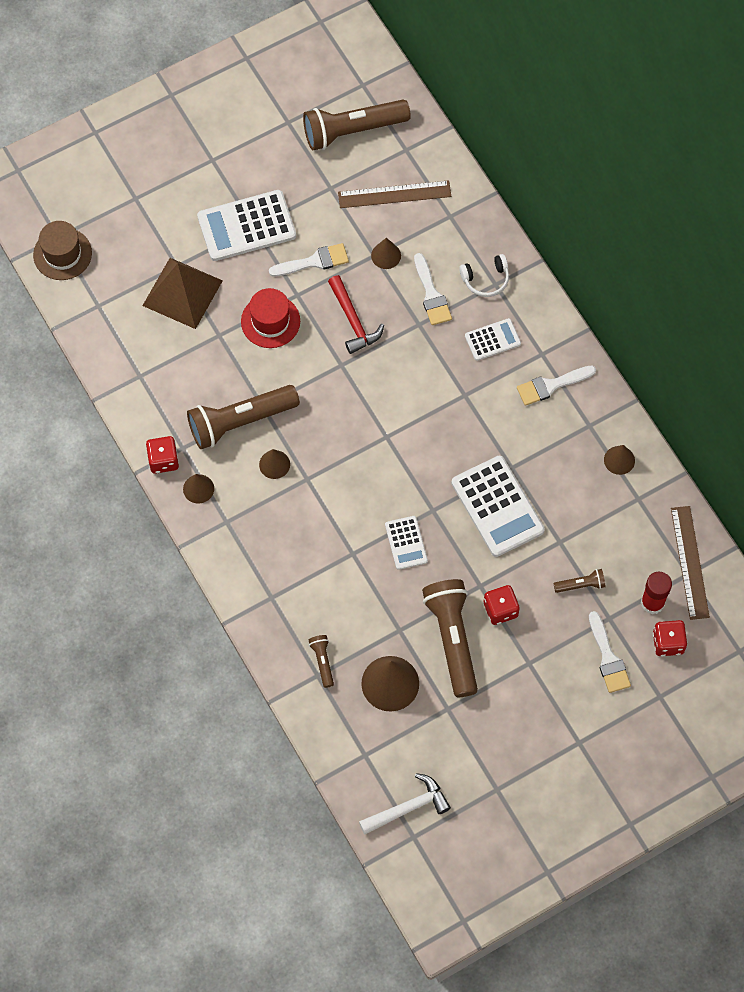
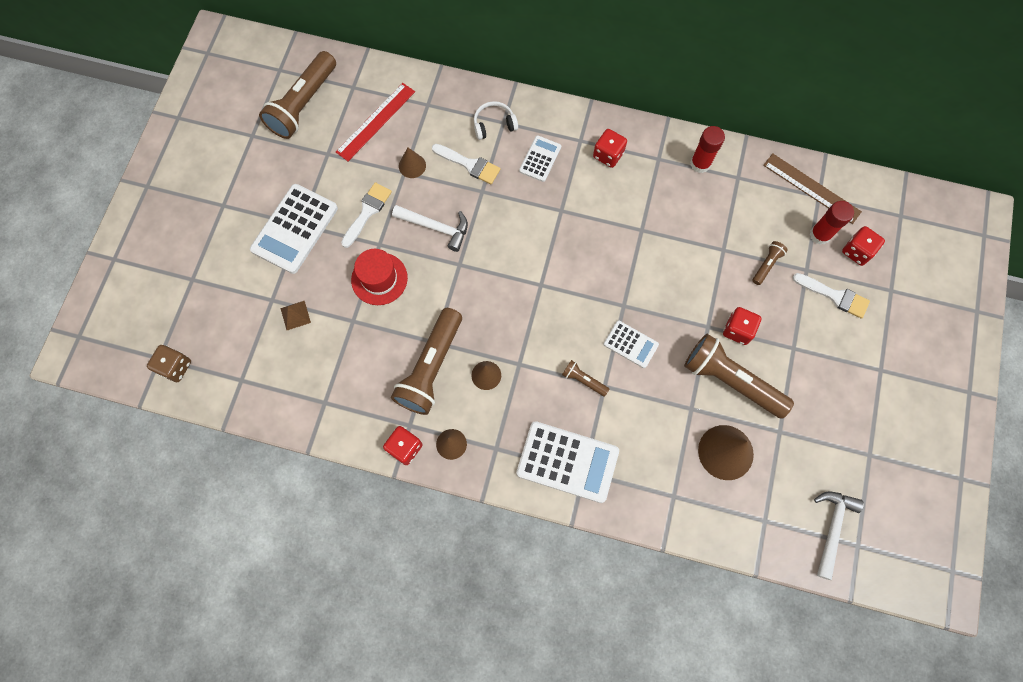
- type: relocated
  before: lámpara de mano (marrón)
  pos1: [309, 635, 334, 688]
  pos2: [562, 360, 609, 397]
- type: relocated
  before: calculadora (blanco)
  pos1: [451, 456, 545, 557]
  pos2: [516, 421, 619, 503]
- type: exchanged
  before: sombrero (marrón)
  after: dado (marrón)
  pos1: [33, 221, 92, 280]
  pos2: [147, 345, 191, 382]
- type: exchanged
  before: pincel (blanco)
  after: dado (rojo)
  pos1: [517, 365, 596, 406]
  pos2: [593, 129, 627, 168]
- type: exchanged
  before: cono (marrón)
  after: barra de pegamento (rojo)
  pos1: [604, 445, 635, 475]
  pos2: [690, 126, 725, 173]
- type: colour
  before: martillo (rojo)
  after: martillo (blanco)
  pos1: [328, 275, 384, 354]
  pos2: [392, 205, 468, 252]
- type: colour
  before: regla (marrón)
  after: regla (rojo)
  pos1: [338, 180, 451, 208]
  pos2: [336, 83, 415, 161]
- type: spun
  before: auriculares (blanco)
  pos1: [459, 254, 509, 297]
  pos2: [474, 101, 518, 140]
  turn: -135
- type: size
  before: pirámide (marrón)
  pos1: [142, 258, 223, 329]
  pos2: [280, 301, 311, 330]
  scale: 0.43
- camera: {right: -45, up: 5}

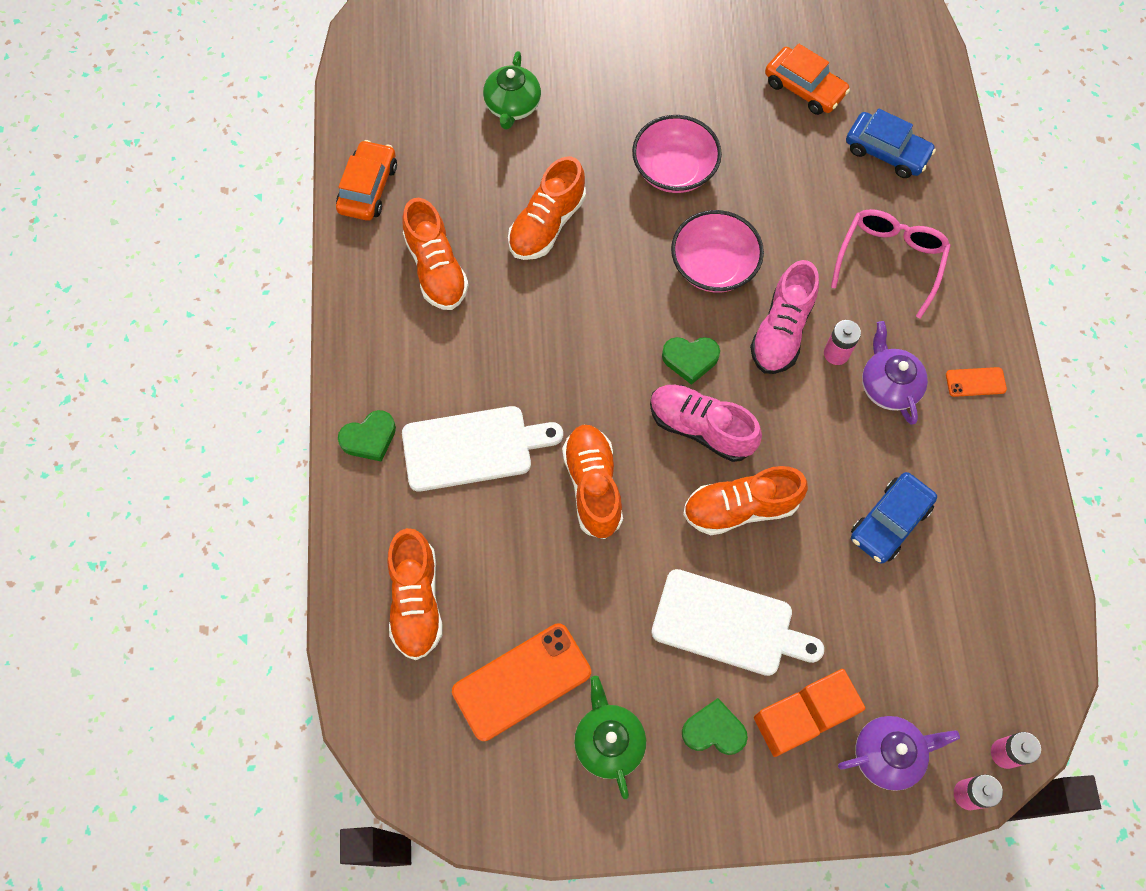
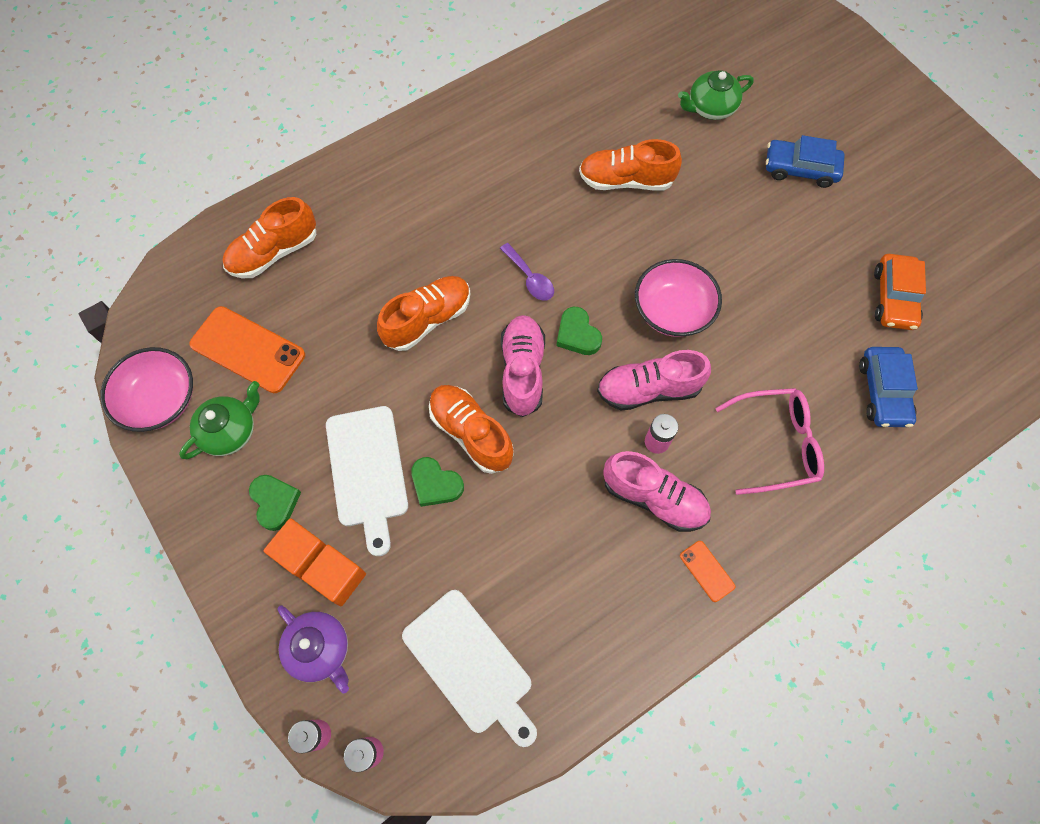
- type: missing
  before: coche (naranja)
  pos1: [336, 140, 397, 221]
- type: missing
  before: zapato (naranja)
  pos1: [403, 198, 469, 310]
- type: appeared
  after: cuchara (morado)
  pos2: [500, 243, 554, 300]
- type: relocated
  before: corazón (verde)
  pos1: [338, 410, 396, 462]
  pos2: [411, 457, 464, 507]
- type: relocated
  before: tabla de cortar (blanco)
  pos1: [402, 406, 563, 492]
  pos2: [402, 590, 537, 747]
- type: relocated
  before: cuenco (rosa)
  pos1: [632, 115, 722, 193]
  pos2: [100, 347, 193, 432]
- type: relocated
  before: coche (azul)
  pos1: [851, 472, 937, 563]
  pos2: [766, 135, 845, 188]
- type: exchanged
  before: tetera (morado)
  after: zapato (rosa)
  pos1: [862, 321, 928, 425]
  pos2: [603, 451, 711, 532]
- camera: {right: 60, up: 0}

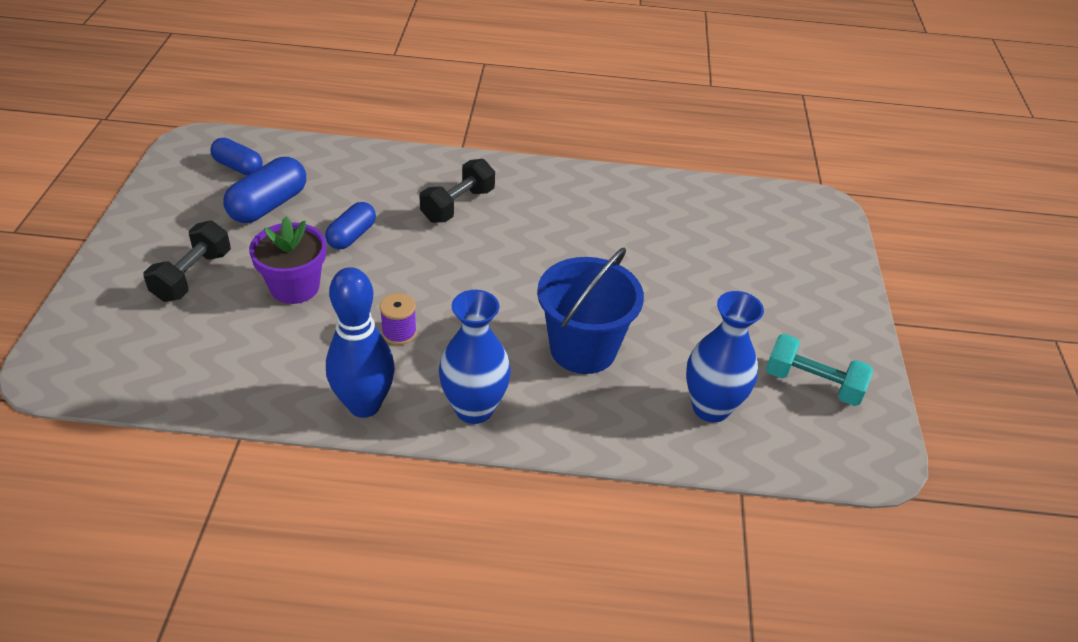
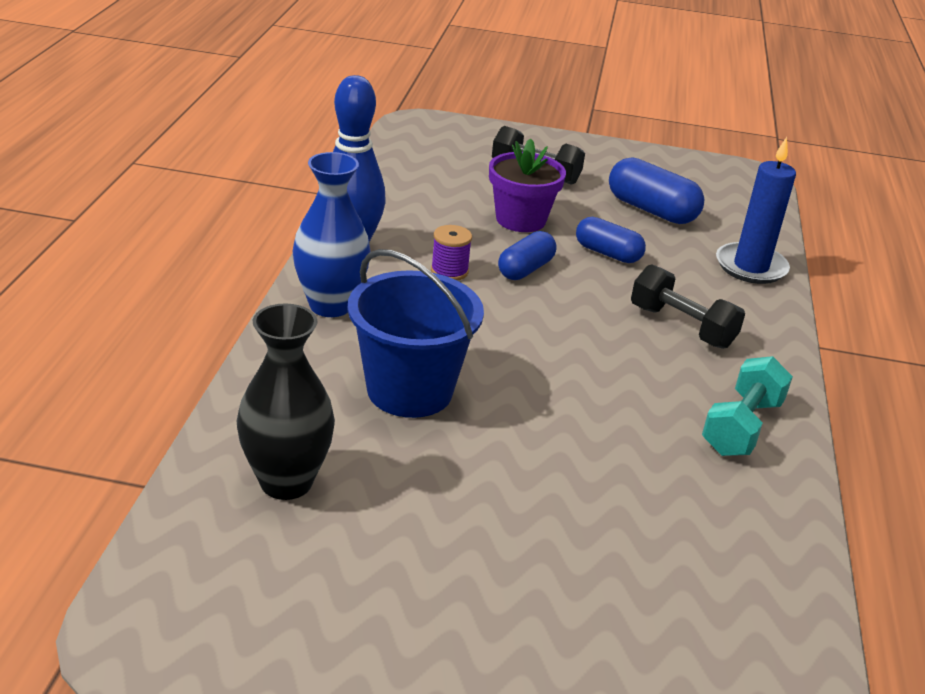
- type: appeared
  after: vela (azul)
  pos2: [716, 137, 796, 284]
- type: relocated
  before: cápsula (azul)
  pos1: [210, 138, 262, 175]
  pos2: [498, 231, 556, 280]
- type: relocated
  before: mancuerna (turquesa)
  pos1: [766, 334, 873, 406]
  pos2: [702, 356, 793, 456]
- type: colour
  before: florero (azul)
  after: florero (negro)
  pos1: [686, 291, 764, 422]
  pos2: [237, 303, 335, 500]
- camera: {right: 95, up: -10}

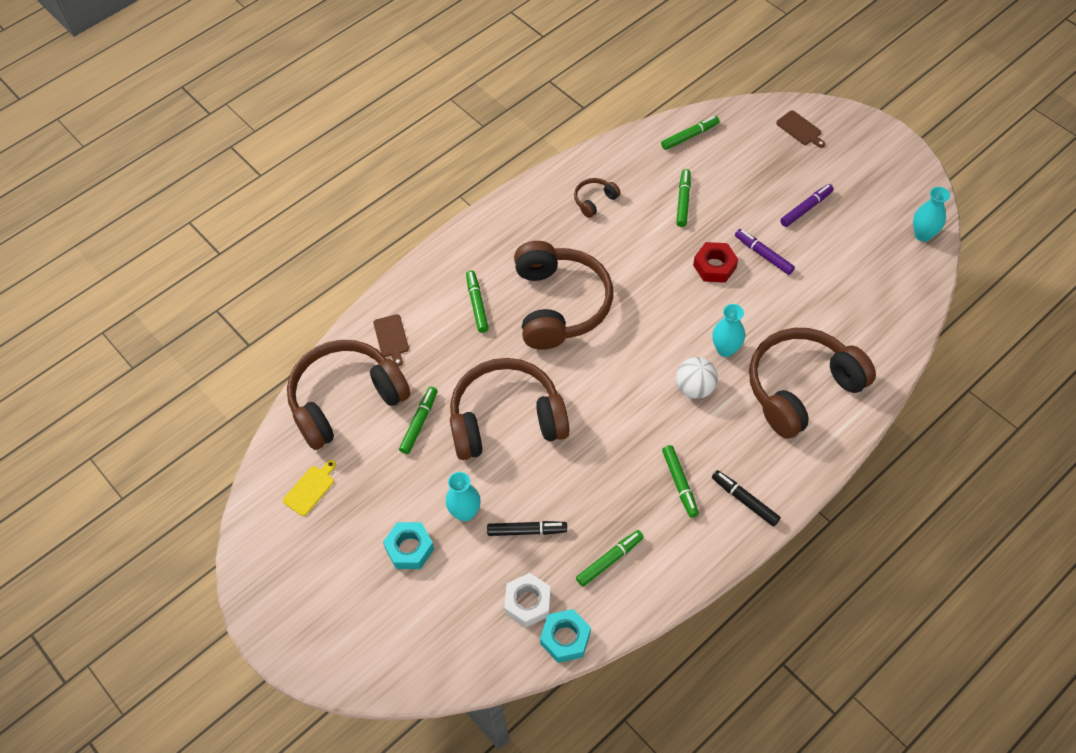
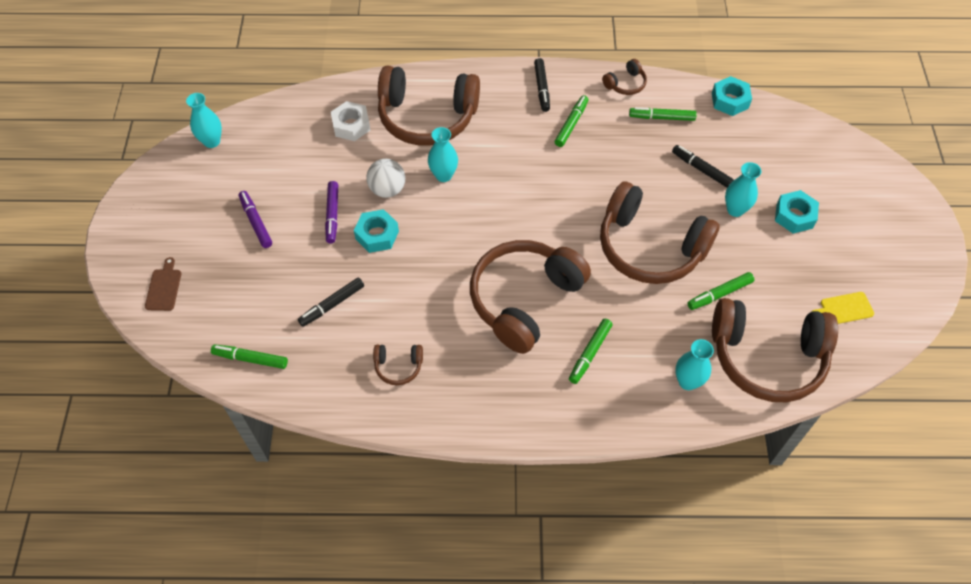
- type: appeared
  after: auriculares (marrón)
  pos2: [602, 59, 647, 95]
- type: relocated
  before: tuerca (blanco)
  pos1: [504, 573, 551, 627]
  pos2: [331, 101, 371, 141]
- type: relocated
  before: pelota (blanco)
  pos1: [676, 357, 718, 399]
  pos2: [366, 159, 405, 198]
- type: exchanged
  before: tabla de cortar (marrón)
  after: florero (turquesa)
  pos1: [373, 314, 409, 366]
  pos2: [675, 339, 714, 390]
- type: colour
  before: rotulador (verde)
  after: rotulador (negro)
  pos1: [676, 169, 691, 227]
  pos2: [298, 277, 364, 327]
- type: colour
  before: tuerca (rojo)
  after: tuerca (turquesa)
  pos1: [693, 242, 738, 283]
  pos2: [354, 209, 399, 253]
- type: spun
  before: rotulador (morado)
  pos1: [780, 184, 834, 227]
  pos2: [239, 191, 272, 248]
  turn: 60
- camera: {right: -140, up: 0}

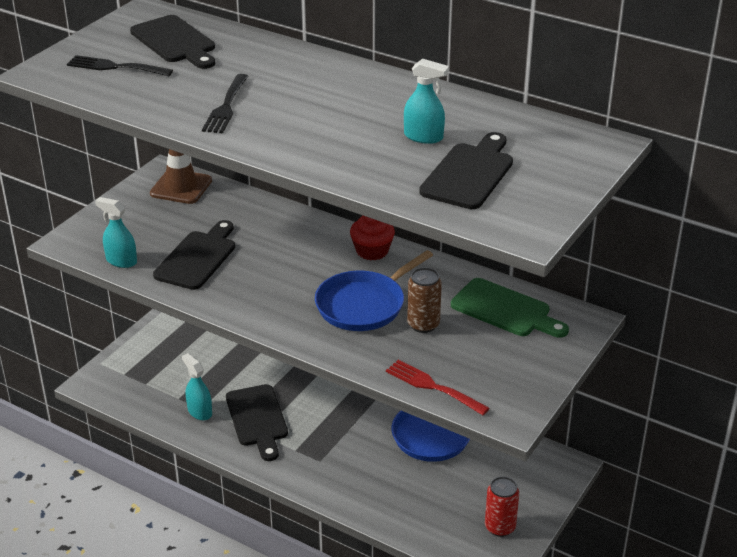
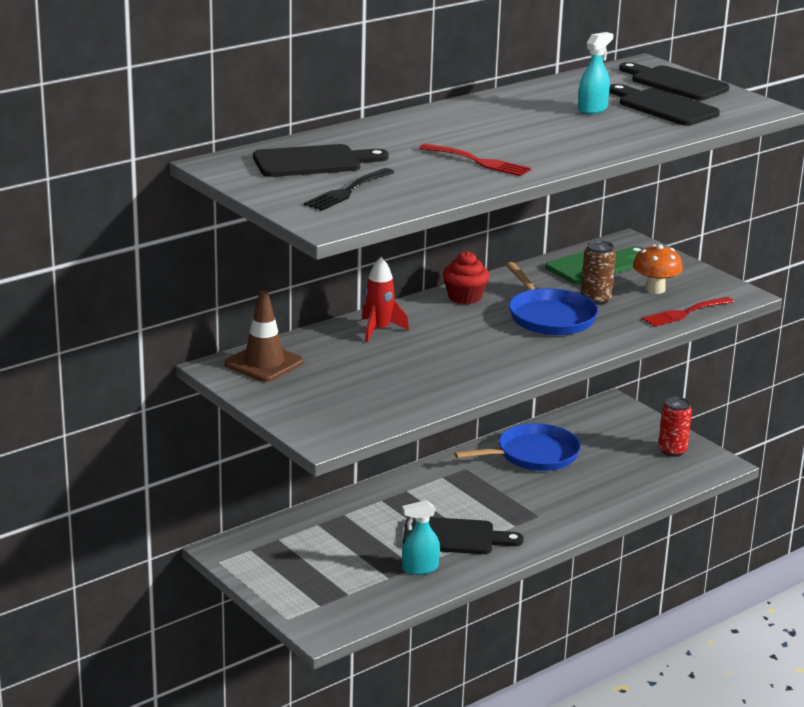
- type: missing
  before: pulverizador (turquesa)
  pos1: [95, 197, 137, 268]
- type: appeared
  after: cohete (rojo)
  pos2: [362, 257, 409, 342]
- type: appeared
  after: seta (naranja)
  pos2: [633, 245, 683, 294]
- type: relocated
  before: tabla de cortar (negro)
  pos1: [153, 220, 235, 290]
  pos2: [619, 62, 730, 100]
- type: colour
  before: tenedor (negro)
  after: tenedor (rojo)
  pos1: [202, 74, 248, 133]
  pos2: [420, 143, 531, 176]
- camera: {right: -70, up: -10}

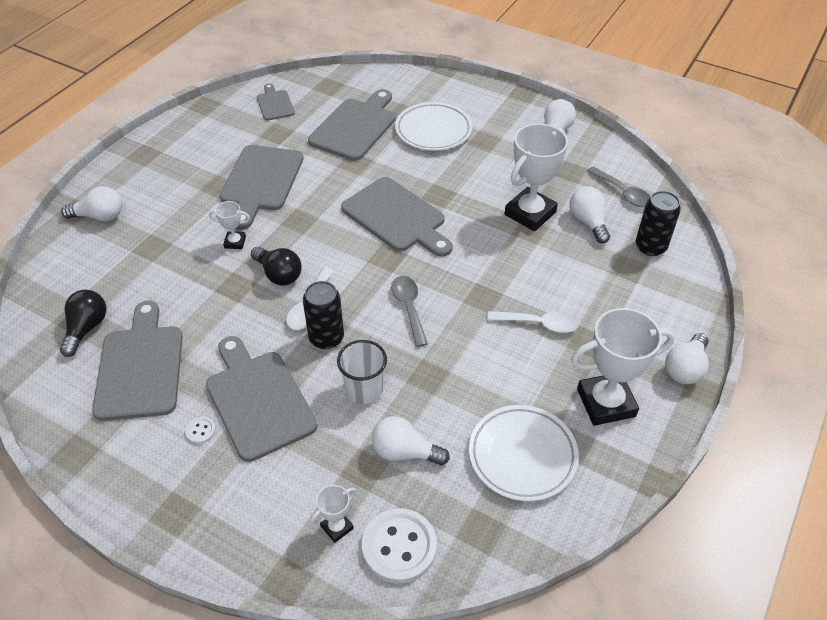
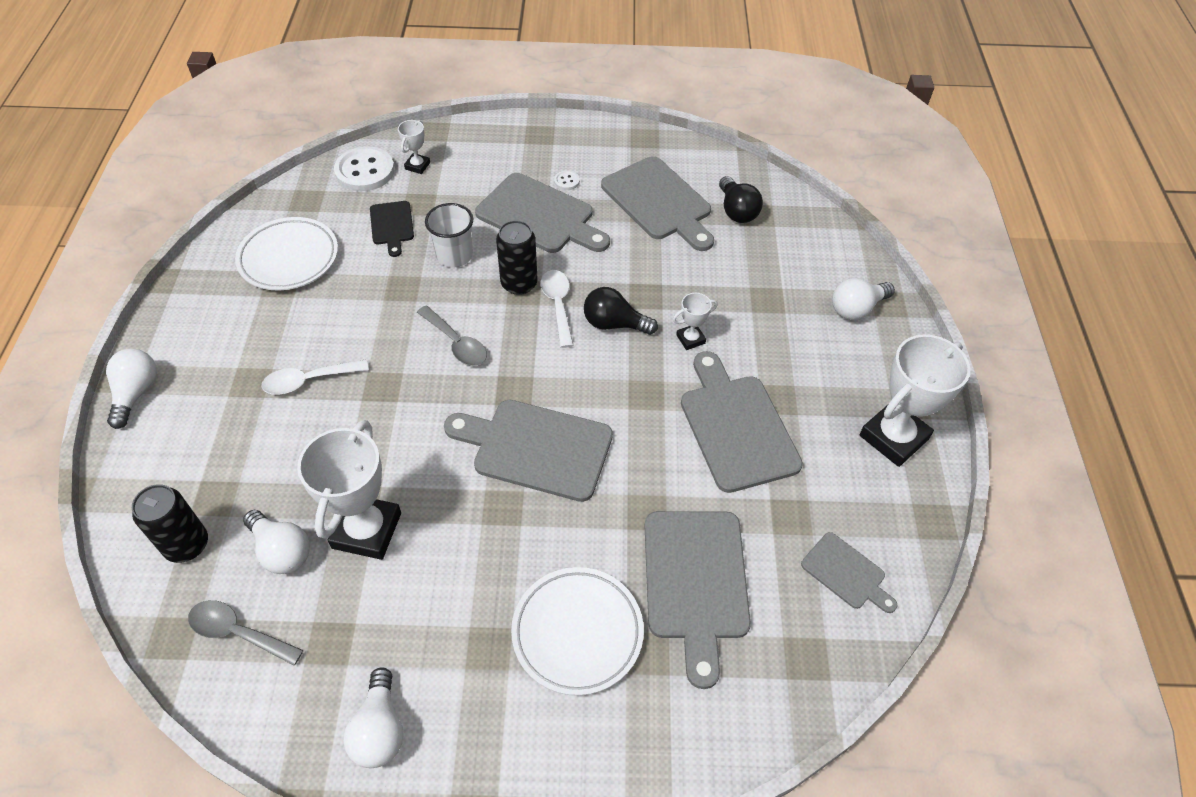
- type: relocated
  before: trofeo (blanco)
  pos1: [571, 308, 675, 426]
  pos2: [859, 335, 971, 467]
- type: exchanged
  before: bombilla (blanco)
  after: tabla de cortar (negro)
  pos1: [372, 416, 450, 465]
  pos2: [370, 201, 414, 257]
- camera: {right: 150, up: 5}

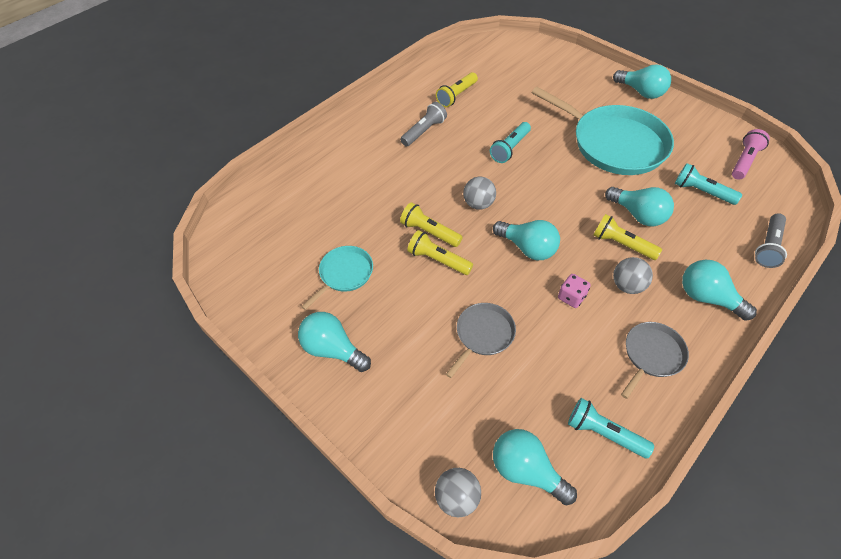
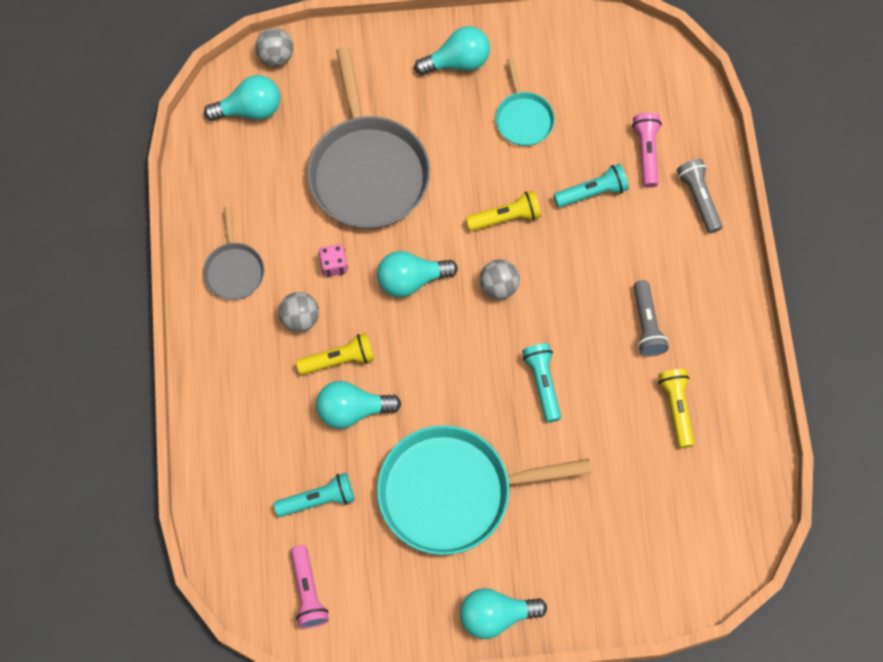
- type: missing
  before: lámpara de mano (amarillo)
  pos1: [408, 230, 473, 275]
- type: missing
  before: bombilla (turquesa)
  pos1: [682, 260, 757, 321]
- type: appeared
  after: lámpara de mano (rosa)
  pos2: [632, 113, 662, 188]
- type: relocated
  before: lámpara de mano (turquesa)
  pos1: [568, 398, 654, 458]
  pos2: [553, 164, 629, 208]
- type: relocated
  before: lámpara de mano (gris)
  pos1: [755, 213, 787, 268]
  pos2: [677, 159, 722, 233]
- type: size
  before: sartén (gris)
  pos1: [446, 303, 516, 378]
  pos2: [307, 47, 430, 229]
  scale: 2.03
- camera: {right: 130, up: 15}

